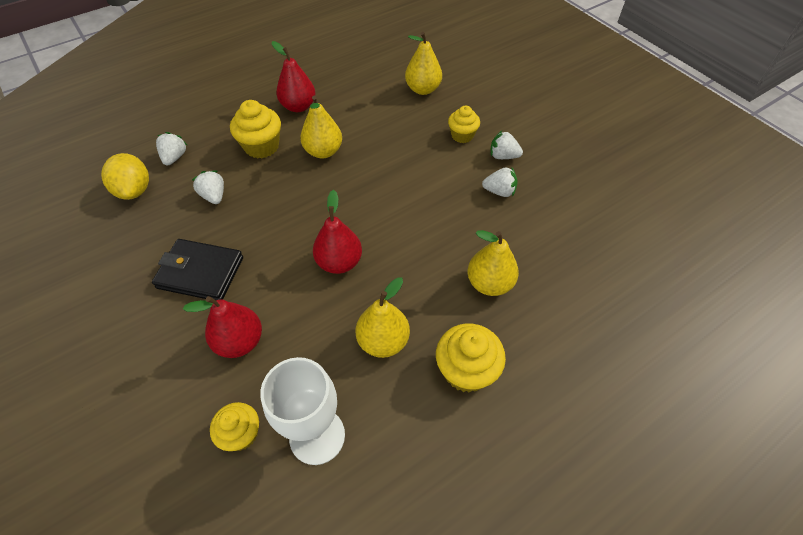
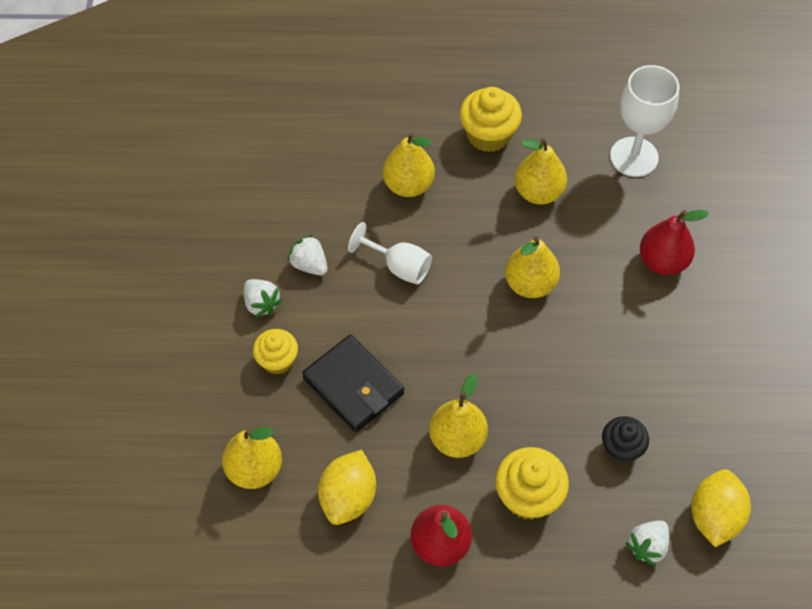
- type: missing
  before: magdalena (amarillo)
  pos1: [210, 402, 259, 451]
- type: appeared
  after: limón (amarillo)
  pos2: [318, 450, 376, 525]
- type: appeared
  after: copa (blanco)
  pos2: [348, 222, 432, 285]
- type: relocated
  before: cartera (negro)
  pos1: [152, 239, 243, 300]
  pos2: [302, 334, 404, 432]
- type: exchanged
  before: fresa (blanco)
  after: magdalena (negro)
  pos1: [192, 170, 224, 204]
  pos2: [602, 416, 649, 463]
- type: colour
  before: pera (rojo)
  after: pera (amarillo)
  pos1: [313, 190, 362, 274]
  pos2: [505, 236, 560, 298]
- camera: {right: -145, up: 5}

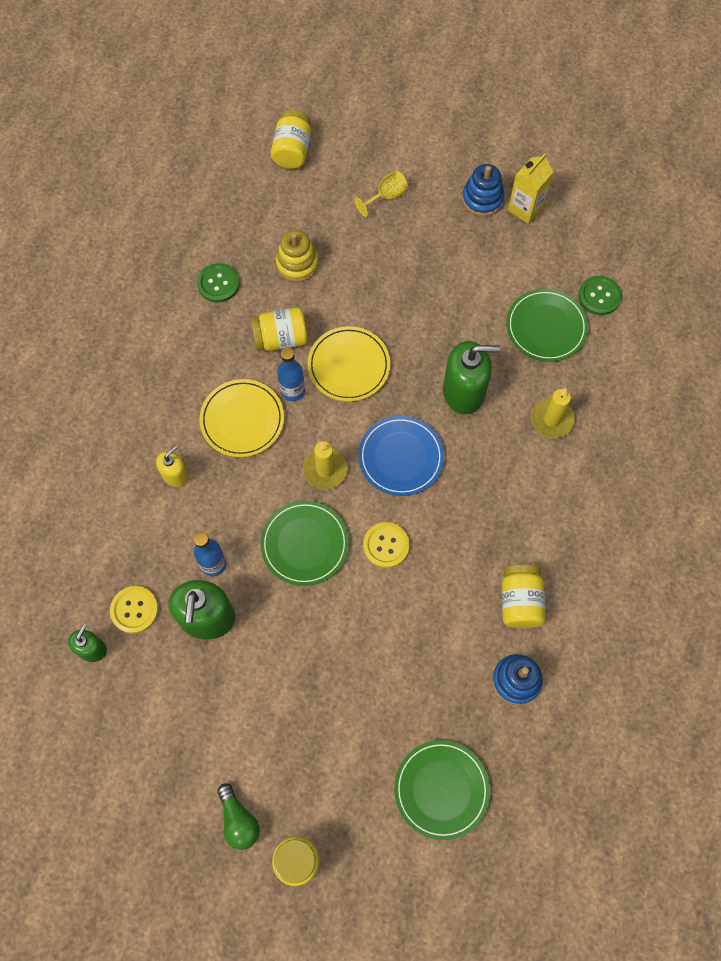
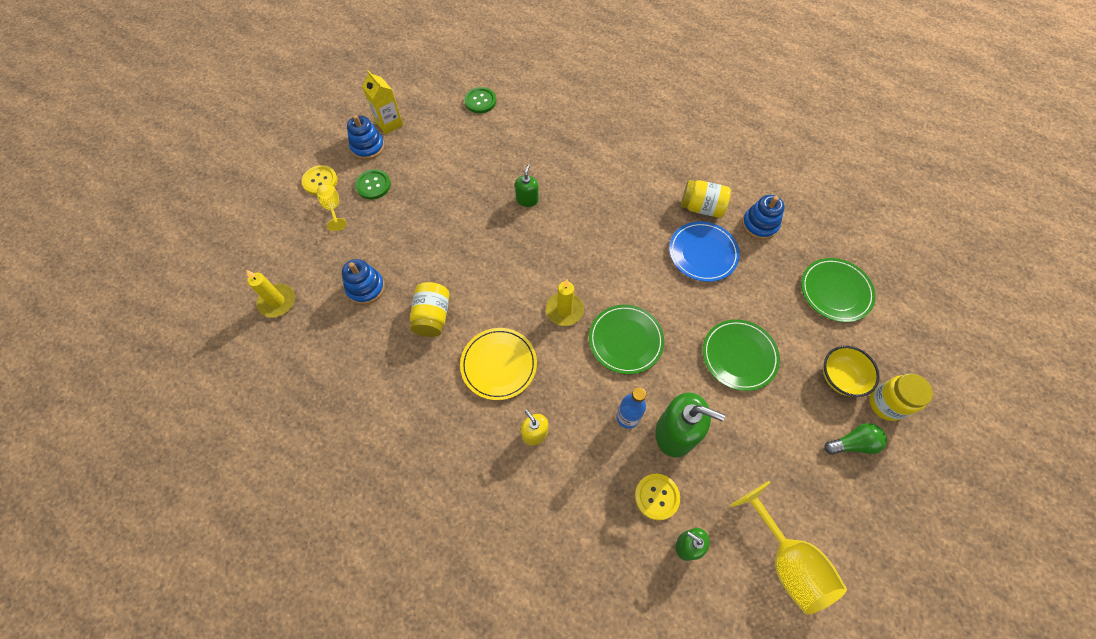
- type: missing
  before: tarro (amarillo)
  pos1: [271, 110, 311, 169]
- type: missing
  before: botella (azul)
  pos1: [277, 347, 305, 401]
- type: missing
  before: plato (amarillo)
  pos1: [307, 326, 390, 402]
- type: appeared
  after: copa (amarillo)
  pos2: [730, 481, 847, 614]
- type: appeared
  after: cuenco (amarillo)
  pos2: [823, 346, 880, 397]
- type: relocated
  before: botón (verde)
  pos1: [197, 263, 240, 302]
  pos2: [355, 169, 391, 199]
- type: relocated
  before: plato (azul)
  pos1: [358, 416, 444, 496]
  pos2: [669, 222, 740, 282]
- type: relocated
  before: botón (amarillo)
  pos1: [363, 522, 410, 568]
  pos2: [301, 165, 338, 195]
- type: relocated
  before: plato (verde)
  pos1: [506, 289, 588, 362]
  pos2: [703, 319, 780, 391]
- type: relocated
  before: vela (amarillo)
  pos1: [531, 388, 575, 438]
  pos2: [246, 270, 295, 317]
- type: colour
  before: juguete apilable (amarillo)
  after: juguete apilable (azul)
  pos1: [276, 230, 319, 282]
  pos2: [342, 259, 385, 305]
- type: size
  before: dispensador de jabón (verde)
  pos1: [443, 341, 500, 414]
  pos2: [515, 165, 539, 207]
  scale: 0.55
- camera: {right: -75, up: -5}

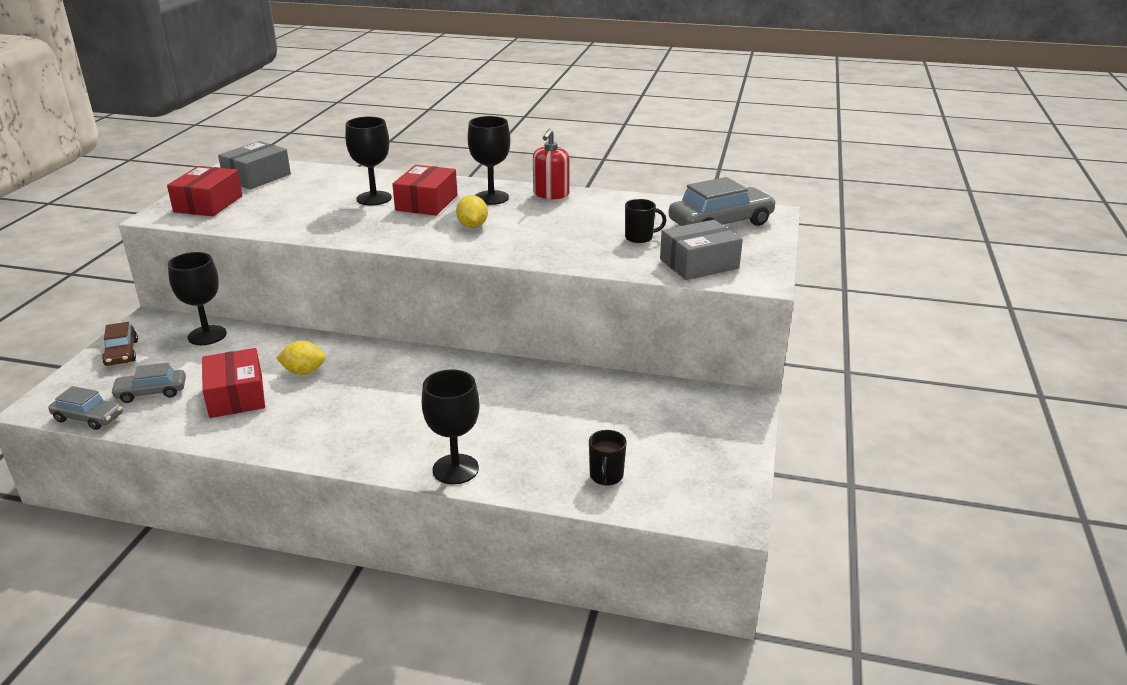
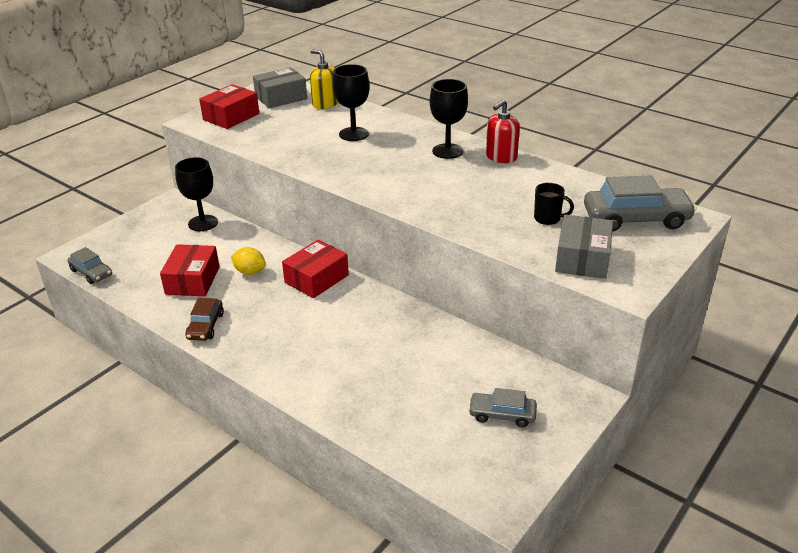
- type: missing
  before: copa (negro)
  pos1: [422, 369, 480, 484]
- type: missing
  before: limón (amarillo)
  pos1: [456, 195, 488, 228]
- type: missing
  before: taza (negro)
  pos1: [589, 430, 627, 486]
- type: appeared
  after: dispensador de jabón (amarillo)
  pos2: [310, 49, 338, 109]
- type: relocated
  before: coche (marrón)
  pos1: [102, 322, 138, 366]
  pos2: [185, 298, 224, 341]
- type: relocated
  before: coche (gris)
  pos1: [110, 362, 186, 403]
  pos2: [468, 388, 537, 427]
- type: relocated
  before: caja (rojo)
  pos1: [392, 165, 457, 215]
  pos2: [282, 240, 349, 298]
- type: spun
  before: caja (gris)
  pos1: [660, 220, 743, 280]
  pos2: [555, 215, 613, 279]
  turn: -75
- camera: {right: 25, up: 5}

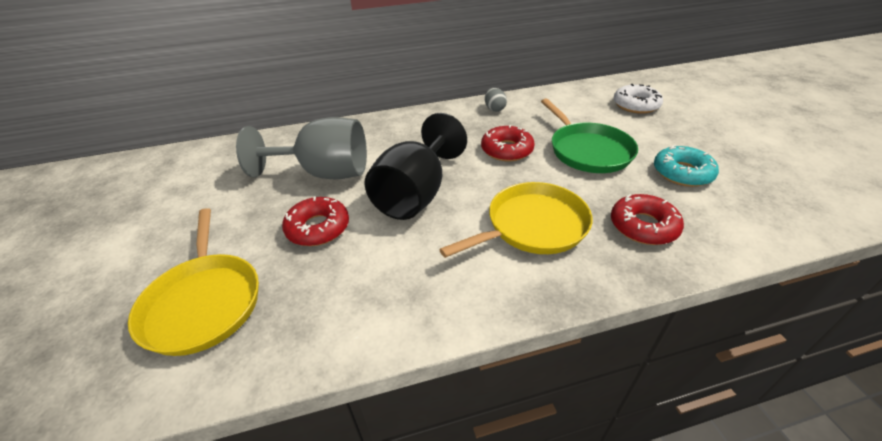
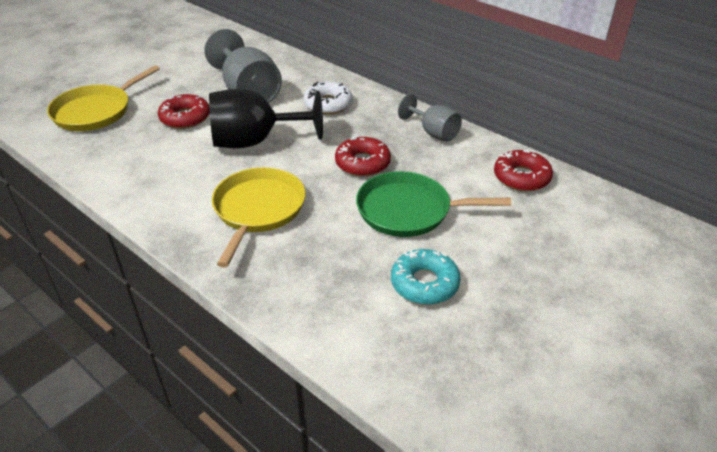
- type: relocated
  before: rosquilla (rojo)
  pos1: [611, 194, 684, 245]
  pos2: [494, 150, 553, 191]
- type: relocated
  before: rosquilla (blanco)
  pos1: [613, 84, 663, 114]
  pos2: [303, 81, 353, 114]
- type: exchanged
  before: huevo (gris)
  after: copa (gris)
  pos1: [485, 88, 507, 112]
  pos2: [398, 94, 462, 142]
- type: spun
  before: sartén (amarillo)
  pos1: [439, 182, 593, 258]
  pos2: [212, 167, 305, 268]
  turn: -105
- type: spun
  before: sartén (verde)
  pos1: [541, 99, 638, 173]
  pos2: [356, 171, 511, 237]
  turn: 60
- camera: {right: 55, up: 0}

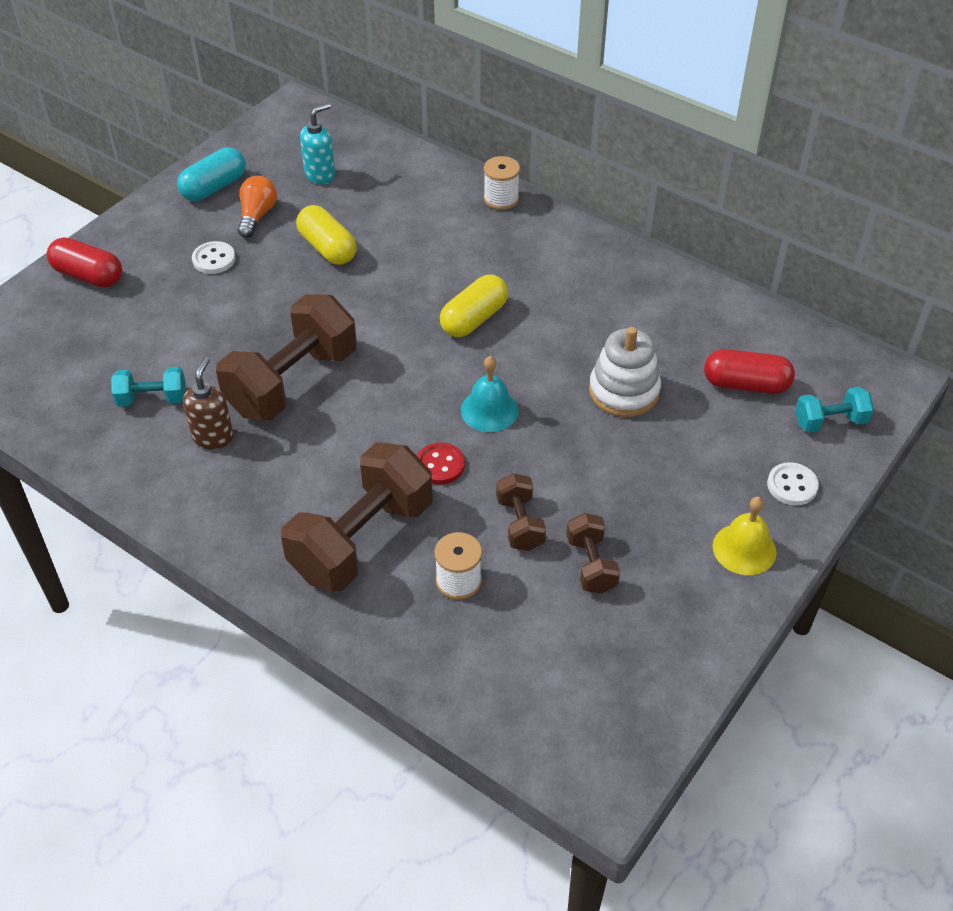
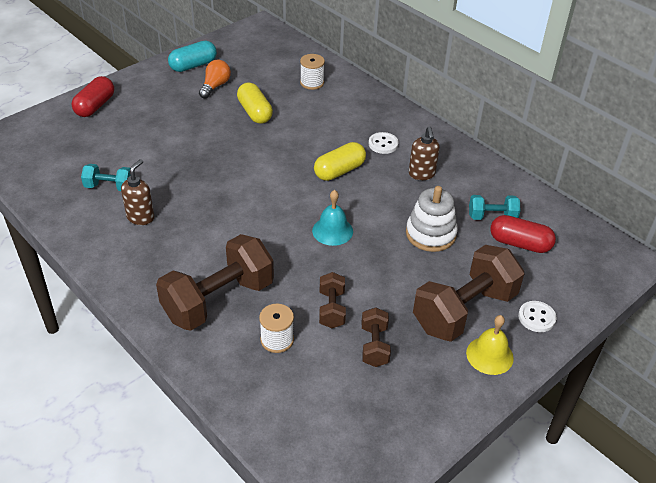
- type: missing
  before: dispensador de jabón (turquesa)
  pos1: [300, 103, 335, 184]
- type: missing
  before: botón (rojo)
  pos1: [417, 443, 465, 485]
- type: appeared
  after: dispensador de jabón (marrón)
  pos2: [409, 126, 440, 180]
- type: relocated
  before: botón (blanco)
  pos1: [192, 241, 235, 274]
  pos2: [369, 132, 399, 154]
- type: relocated
  before: mancuerna (marrón)
  pos1: [216, 294, 357, 421]
  pos2: [413, 245, 524, 342]
- type: relocated
  before: carrete (blanco)
  pos1: [484, 156, 520, 210]
  pos2: [300, 54, 325, 90]
- type: relocated
  before: mancuerna (turquesa)
  pos1: [795, 387, 874, 433]
  pos2: [469, 195, 521, 220]
- type: spun
  before: cápsula (rojo)
  pos1: [47, 237, 122, 288]
  pos2: [72, 76, 114, 117]
  turn: 75
- camera: {right: 10, up: -5}

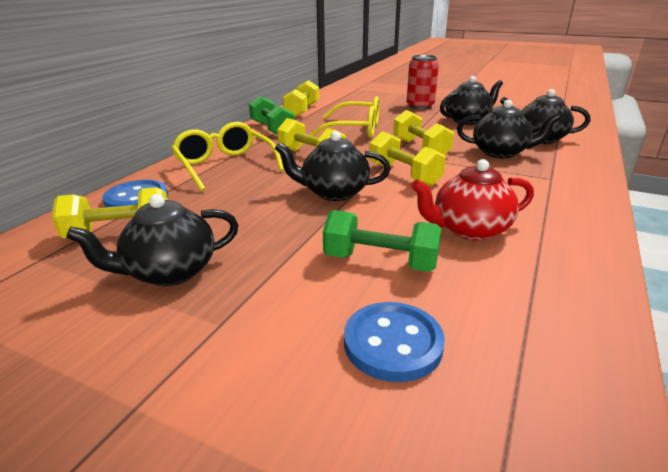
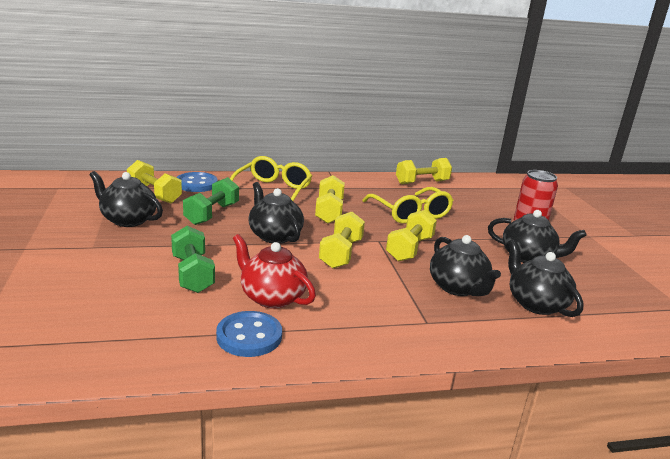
- type: relocated
  before: mancuerna (verde)
  pos1: [249, 96, 294, 134]
  pos2: [183, 177, 239, 225]
- type: relocated
  before: botón (azul)
  pos1: [344, 302, 445, 382]
  pos2: [216, 311, 282, 357]
- camera: {right: 50, up: -5}

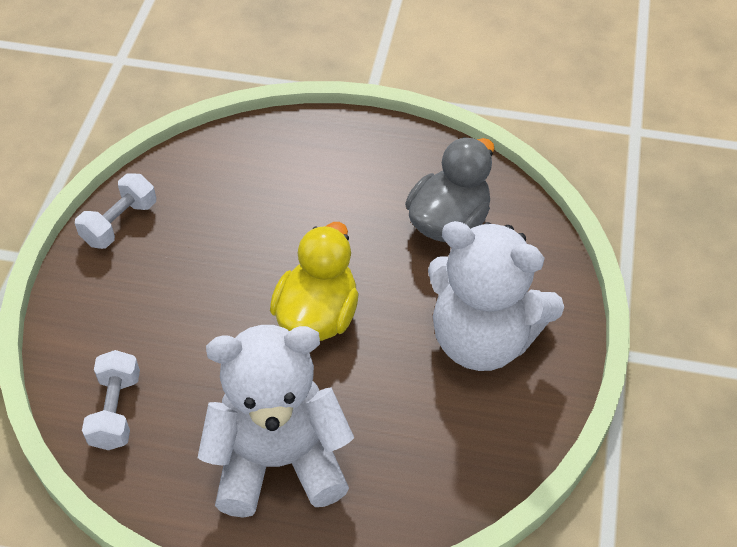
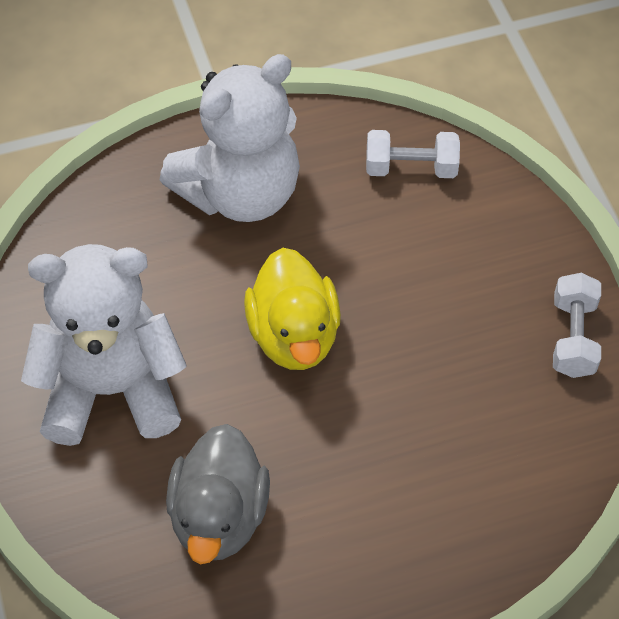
- type: spun
  before: mancuerna (blanco)
  pos1: [82, 350, 140, 450]
  pos2: [366, 130, 460, 178]
  turn: -60
- camera: {right: 150, up: 5}

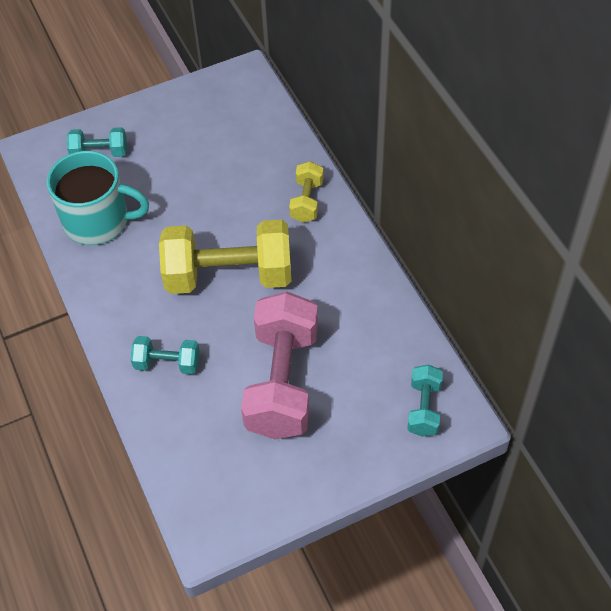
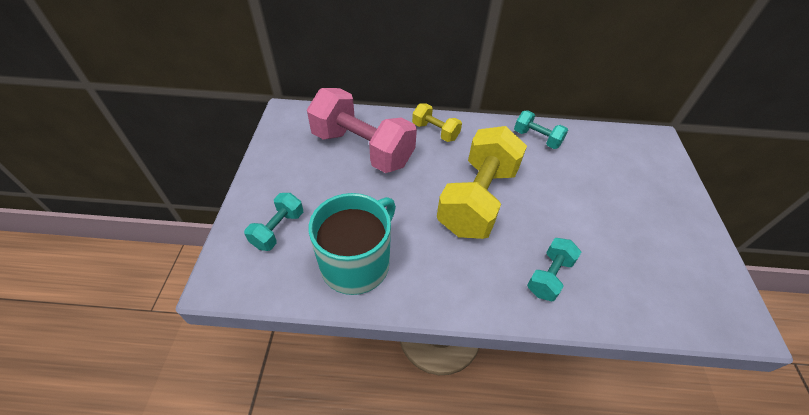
- type: relocated
  before: mancuerna (rosa)
  pos1: [241, 291, 318, 440]
  pos2: [307, 88, 417, 173]
- type: relocated
  before: mancuerna (turquesa)
  pos1: [407, 364, 443, 437]
  pos2: [514, 110, 568, 149]
- camera: {right: -65, up: -5}

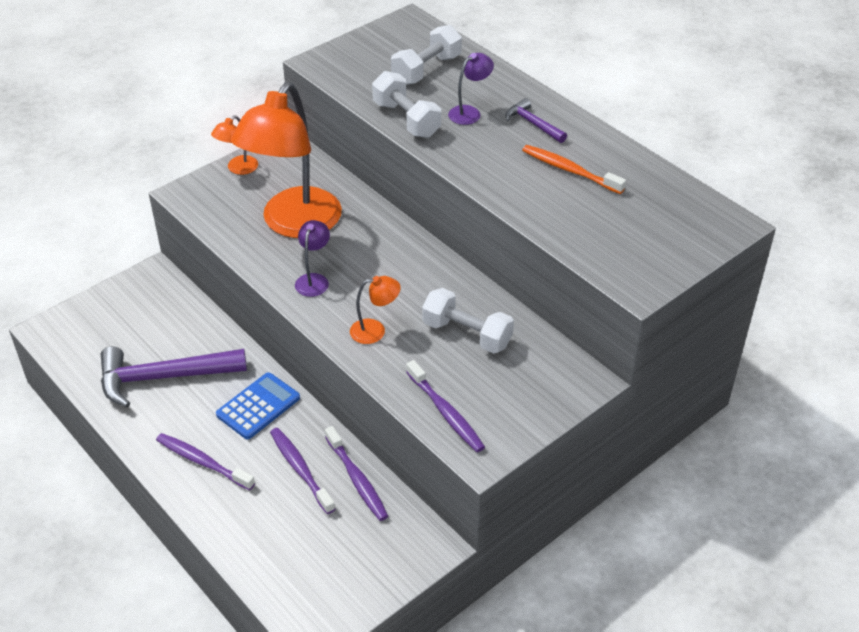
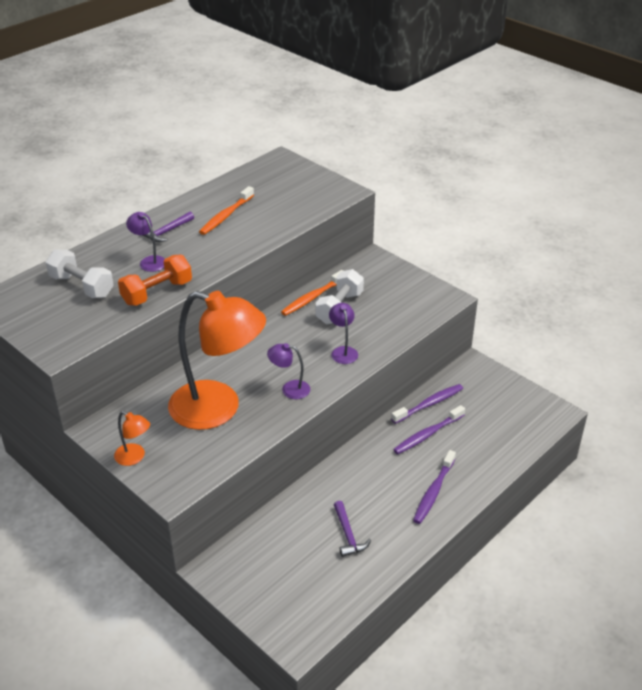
- type: missing
  before: calculadora (azul)
  pos1: [216, 372, 300, 439]
- type: missing
  before: cepillo de dientes (morado)
  pos1: [406, 360, 485, 452]
- type: appeared
  after: cepillo de dientes (naranja)
  pos2: [281, 270, 343, 316]
- type: colour
  before: lámpara (naranja)
  after: lámpara (morado)
  pos1: [350, 276, 401, 344]
  pos2: [329, 303, 358, 364]
- type: colour
  before: mancuerna (blanco)
  after: mancuerna (naranja)
  pos1: [372, 71, 441, 138]
  pos2: [118, 254, 192, 306]
- type: size
  before: martillo (morado)
  pos1: [101, 346, 247, 408]
  pos2: [334, 501, 371, 557]
  scale: 0.5
- camera: {right: -95, up: -5}

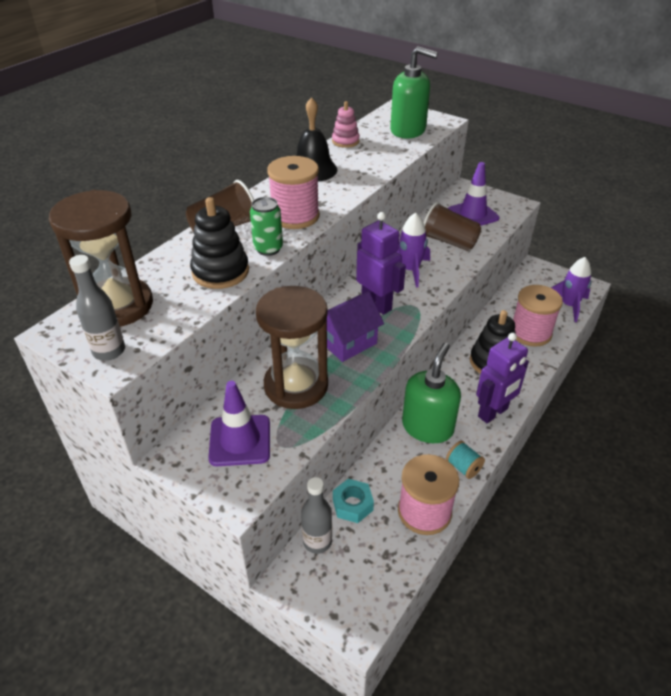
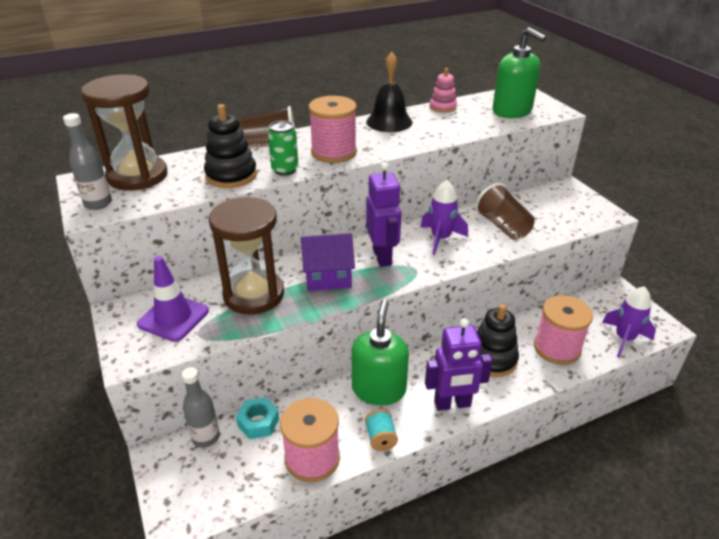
- type: missing
  before: cono de tráfico (morado)
  pos1: [448, 162, 499, 226]
- type: spun
  before: dispensador de jabón (verde)
  pos1: [402, 343, 461, 443]
  pos2: [351, 299, 409, 405]
  turn: -45
- camera: {right: 30, up: -5}

